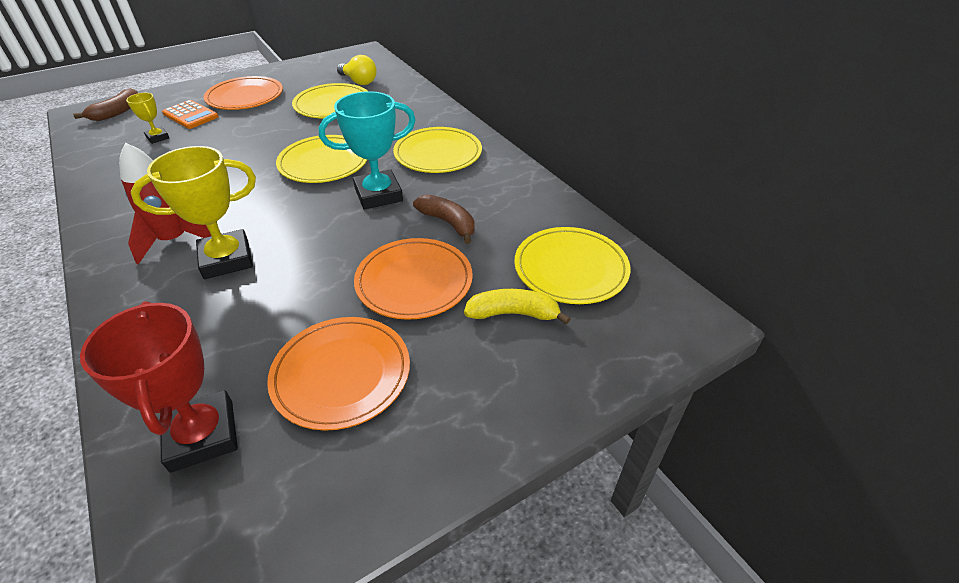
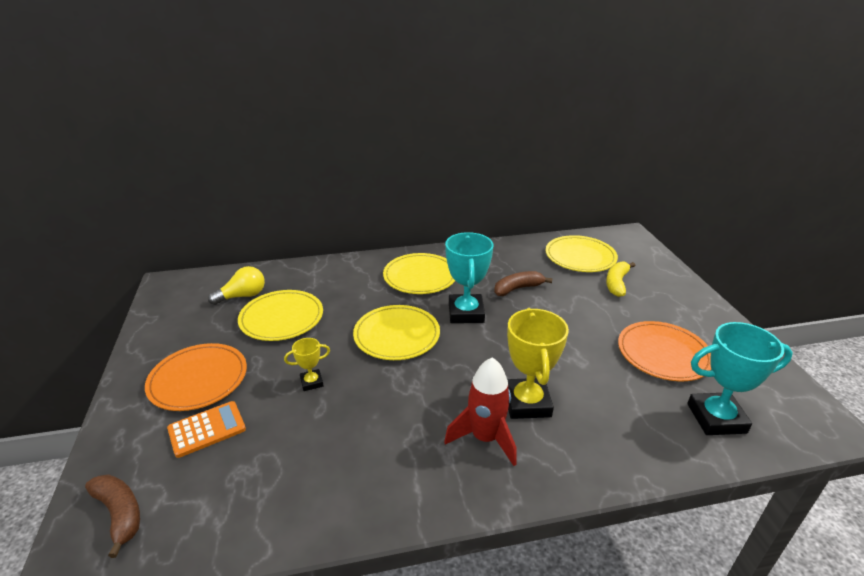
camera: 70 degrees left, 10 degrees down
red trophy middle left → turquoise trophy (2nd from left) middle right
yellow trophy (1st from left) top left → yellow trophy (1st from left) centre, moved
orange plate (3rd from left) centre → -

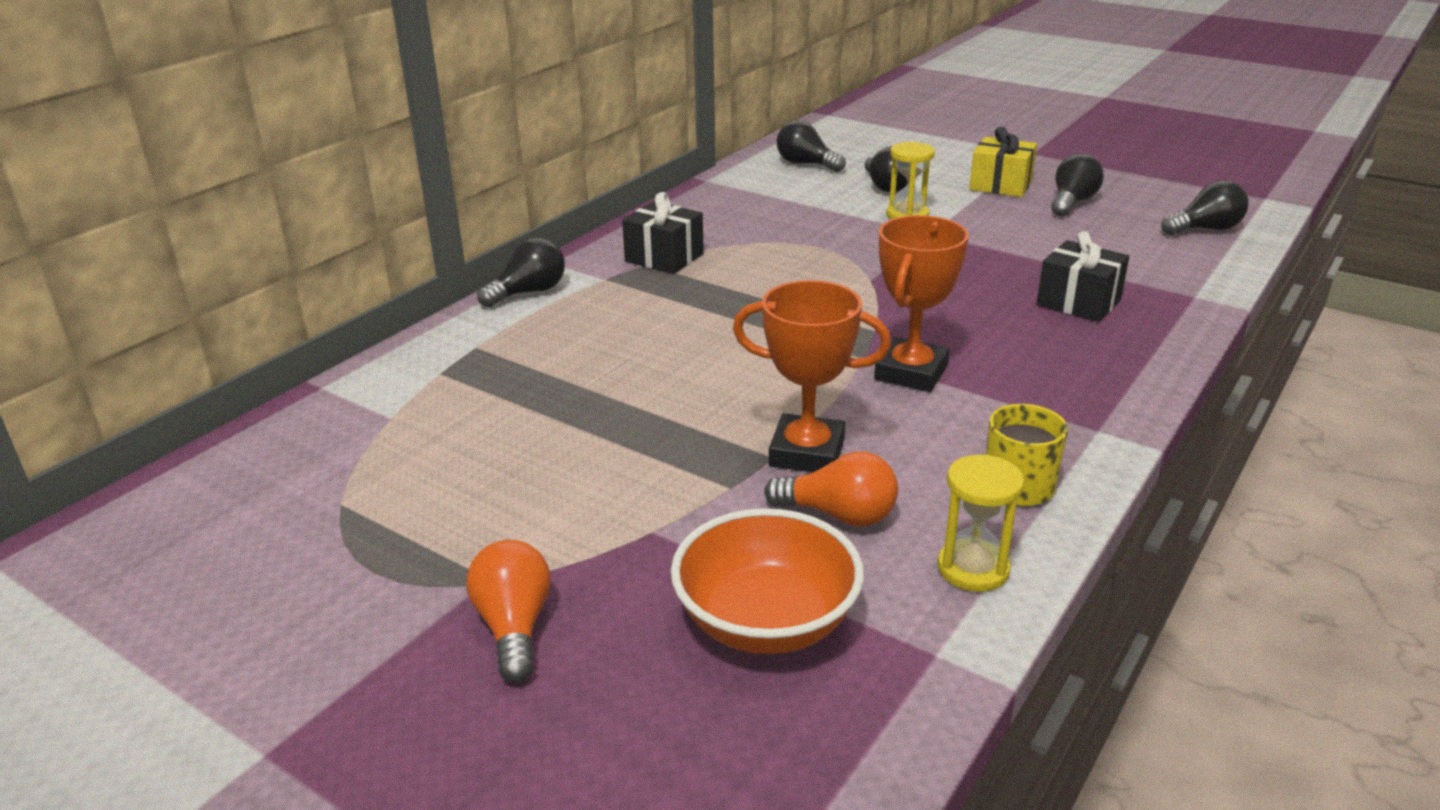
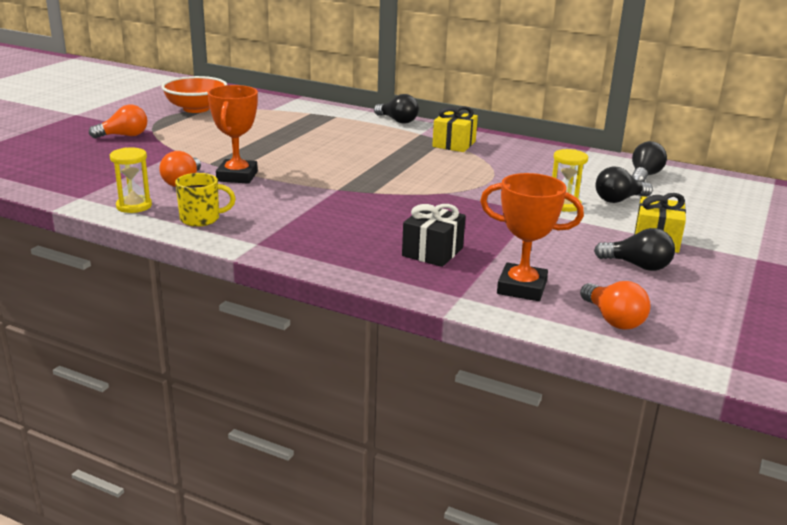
camera: 80 degrees right, 5 degrees down
black gift (1st from left) top centre → yellow gift (1st from left) top centre
orange bowl bottom centre → orange bowl top left, moved
orange trophy (2nd from left) centre → orange trophy (2nd from left) middle right, moved
black light bulb (5th from left) top right → orange light bulb (3rd from left) middle right

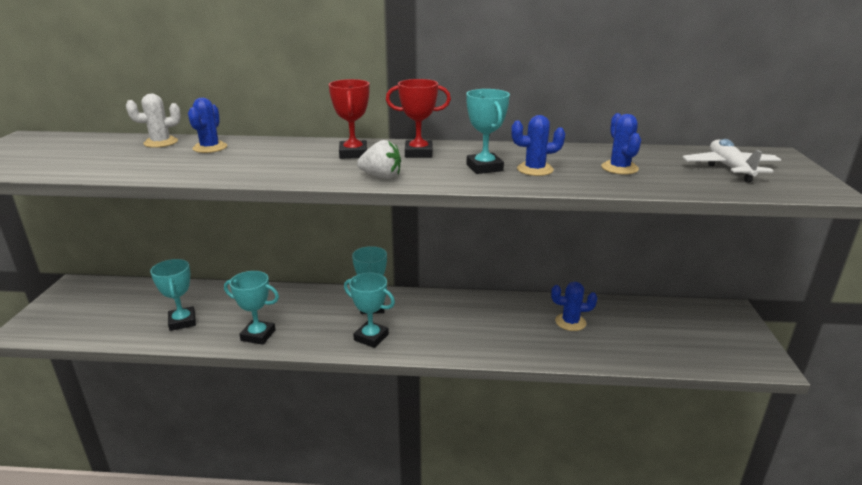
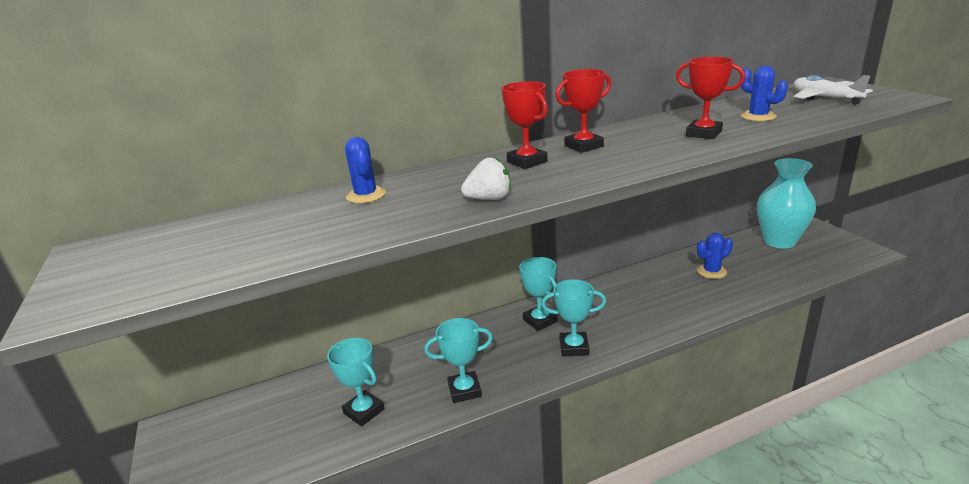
camera: 25 degrees left, 0 degrees up
white cactus top left → -
white strawberry top centre → white strawberry centre, moved
turquoise trophy (5th from left) top centre → -
blue cactus (2nd from left) top centre → red trophy (3rd from left) top right
- → turquoise vase middle right

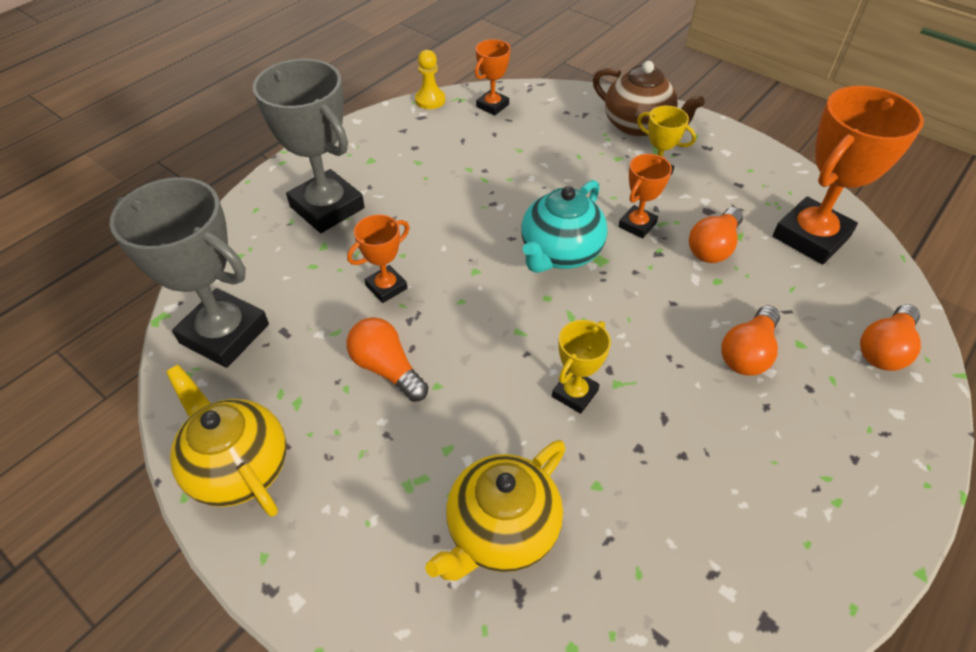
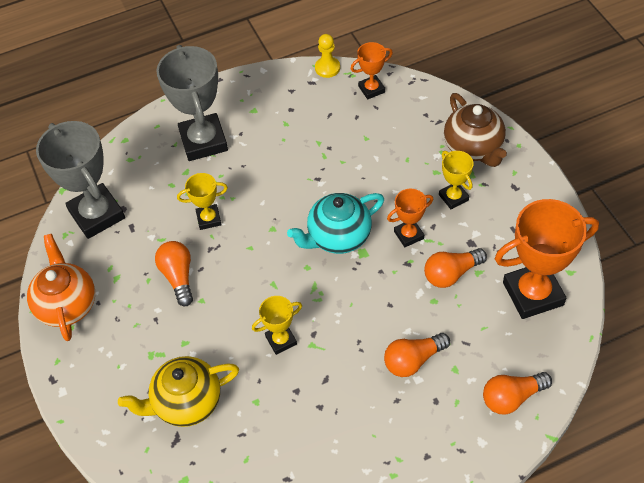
camera: 30 degrees right, 5 degrees up
yellow teapot (1st from left) bottom left → orange teapot middle left
orange trophy (1st from left) centre → yellow trophy (1st from left) middle left

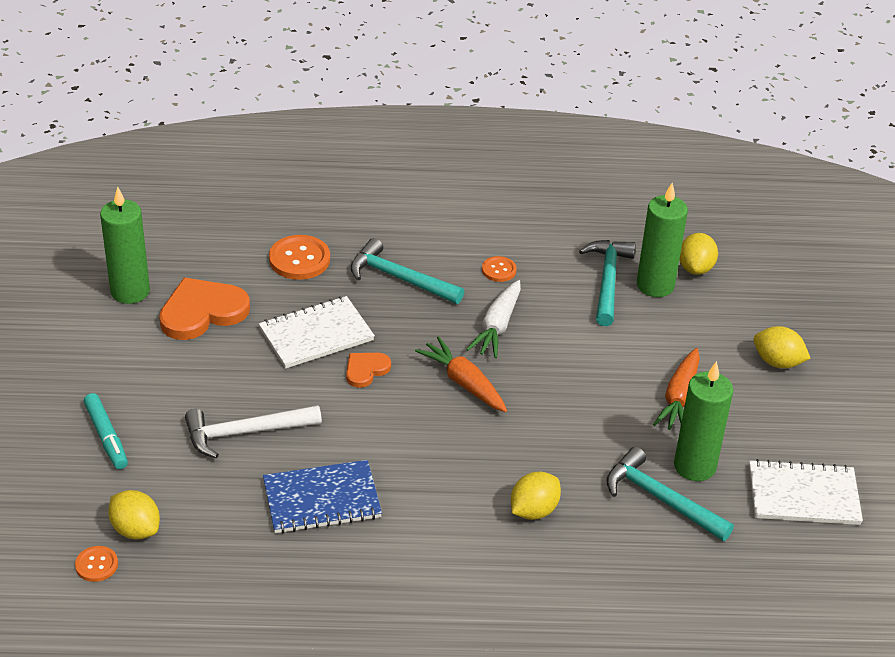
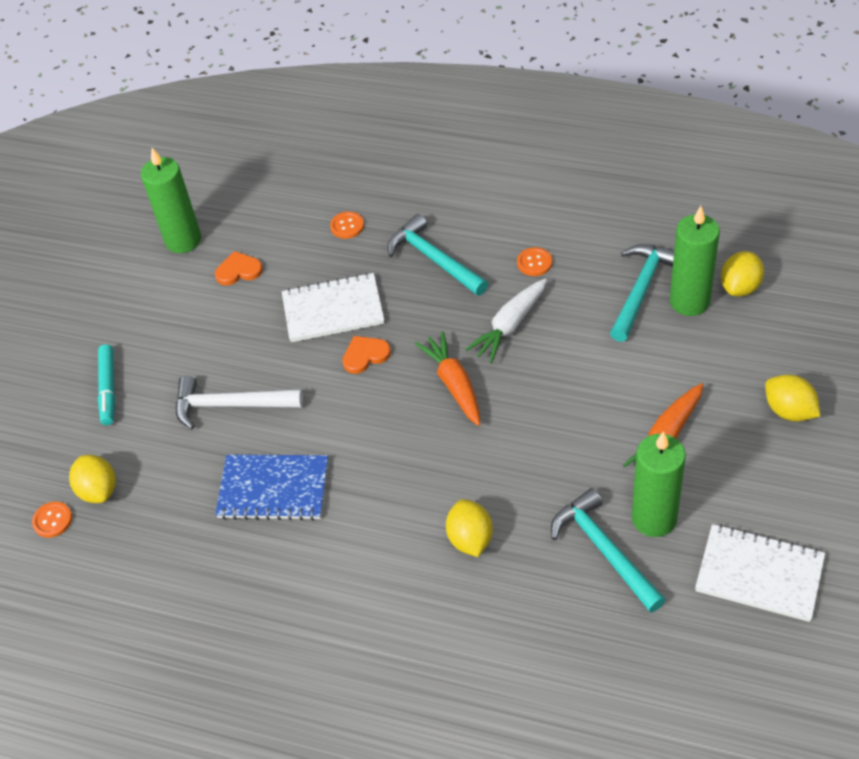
camera: 25 degrees right, 10 degrees up
orange heart (1st from left) middle left, x0.54
orange button (2nd from left) centre → orange button (2nd from left) top centre, x0.57
yellow lemon (2nd from left) bottom centre, 75 degrees counterclockwise

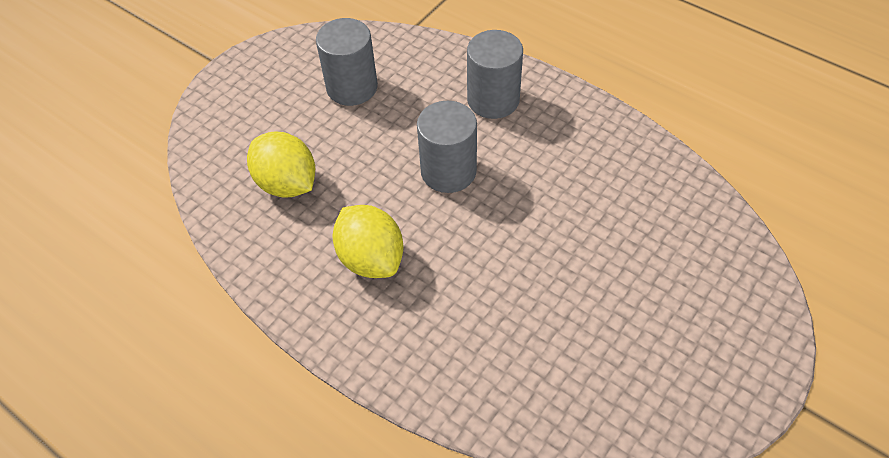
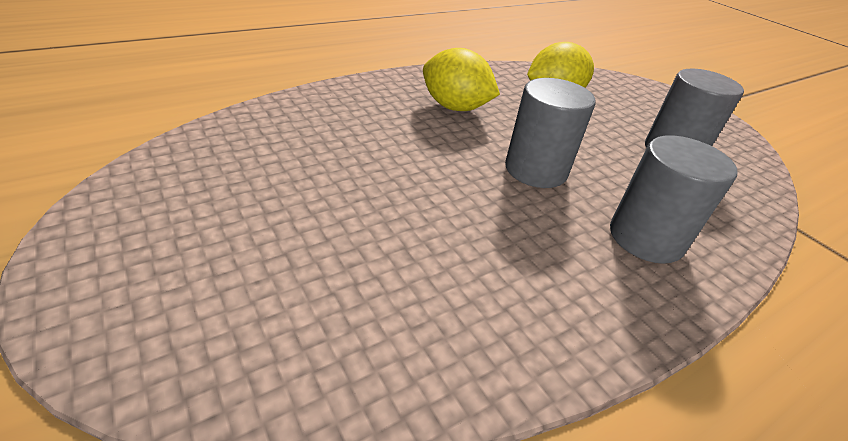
camera: 105 degrees right, 15 degrees down
yellow lemon (2nd from left in the first image) centre → yellow lemon (1st from left) top centre, 45 degrees clockwise

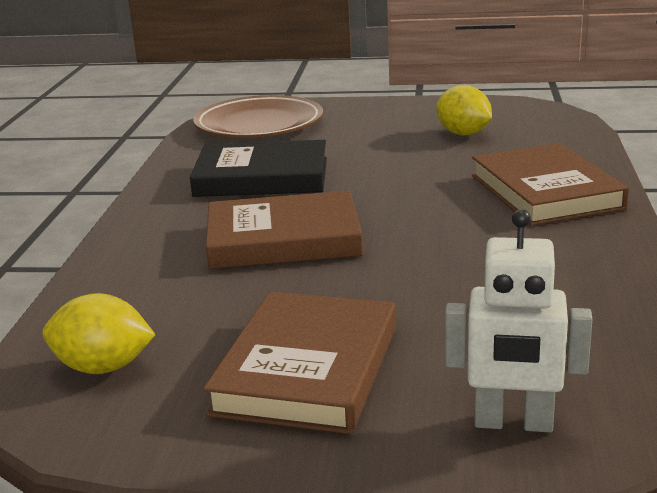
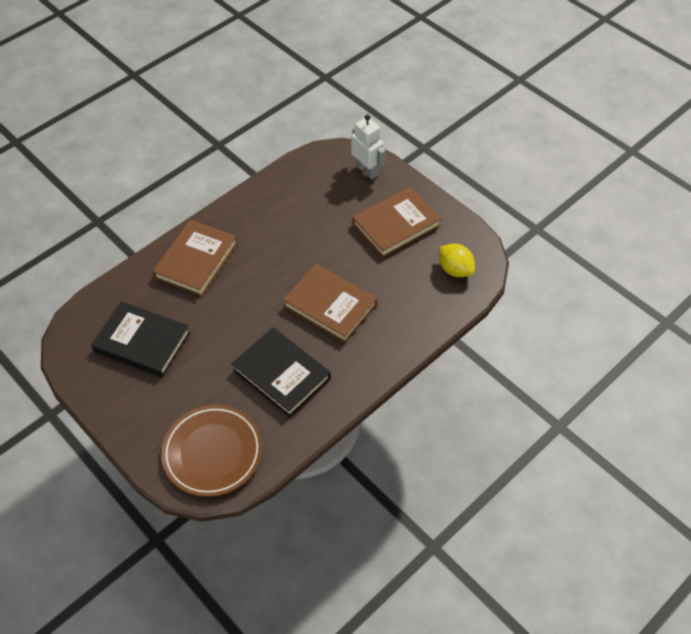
camera: 140 degrees left, 30 degrees up
yellow lemon (2nd from left) top right → black book (1st from left) middle left

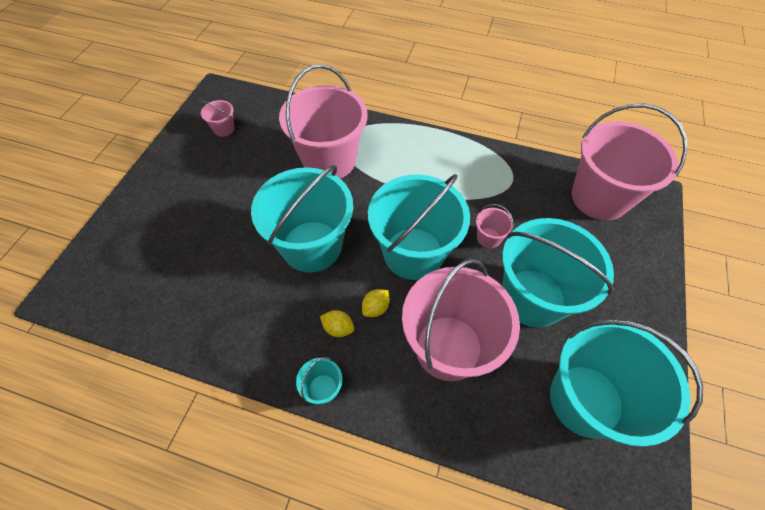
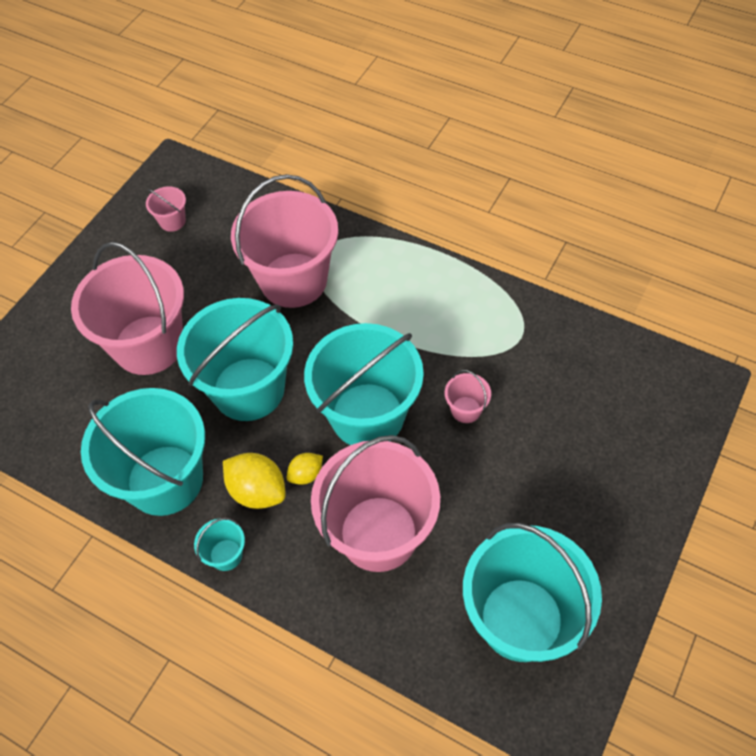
camera: 15 degrees right, 0 degrees up
yellow lemon (1st from left) centre, x1.75
turquoise bucket (4th from left in the first image) middle right → turquoise bucket (1st from left) middle left, moved
pink bucket (5th from left in the first image) top right → pink bucket (1st from left) middle left, moved

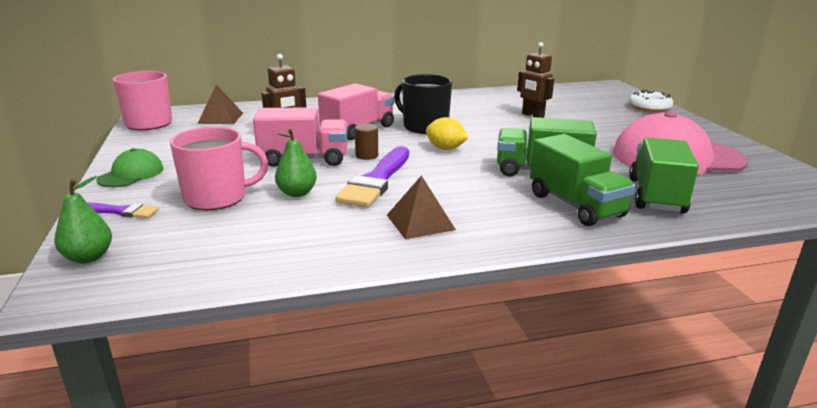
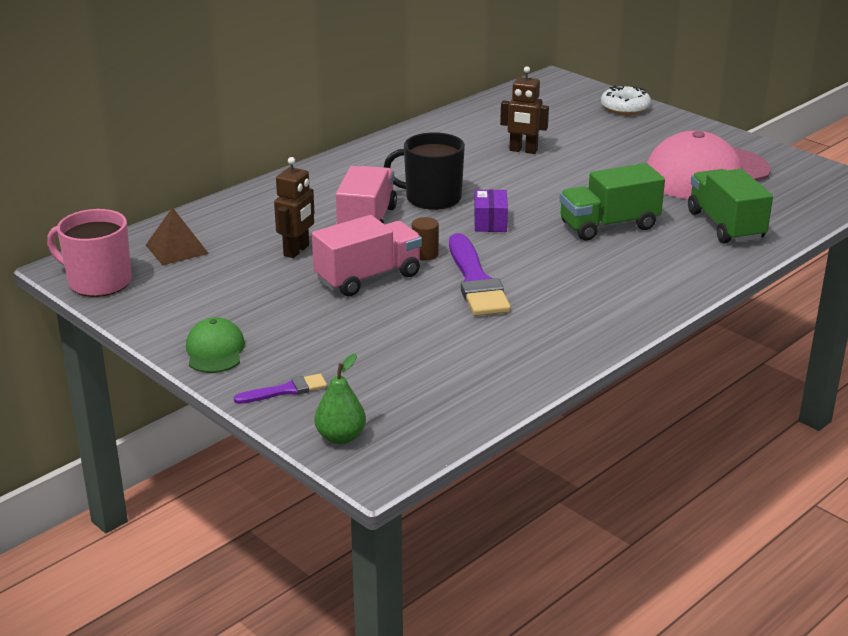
camera: 30 degrees left, 5 degrees up
pink mug (2nd from left) middle left → -
green pear (2nd from left) centre → -
brown pyramid (2nd from left) centre → -
yellow lemon top centre → purple box top centre
green truck (2nd from left) middle right → -

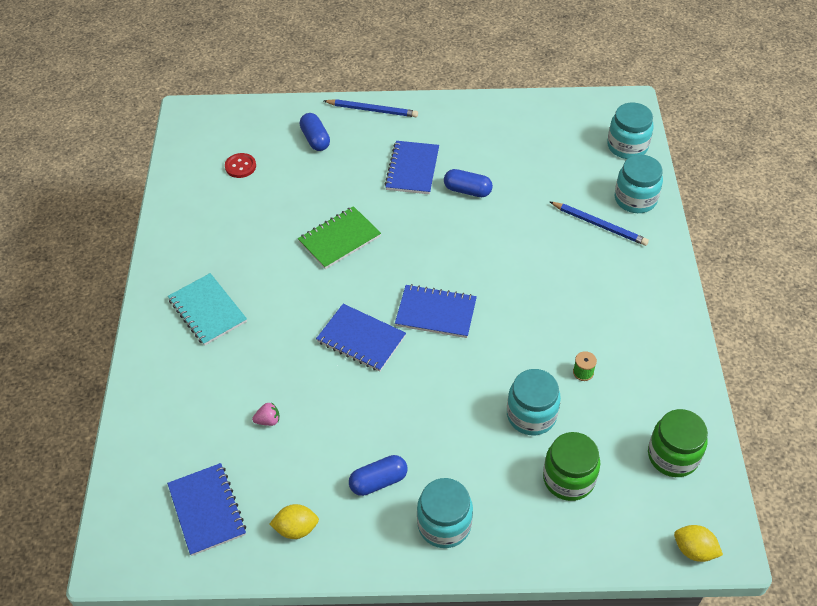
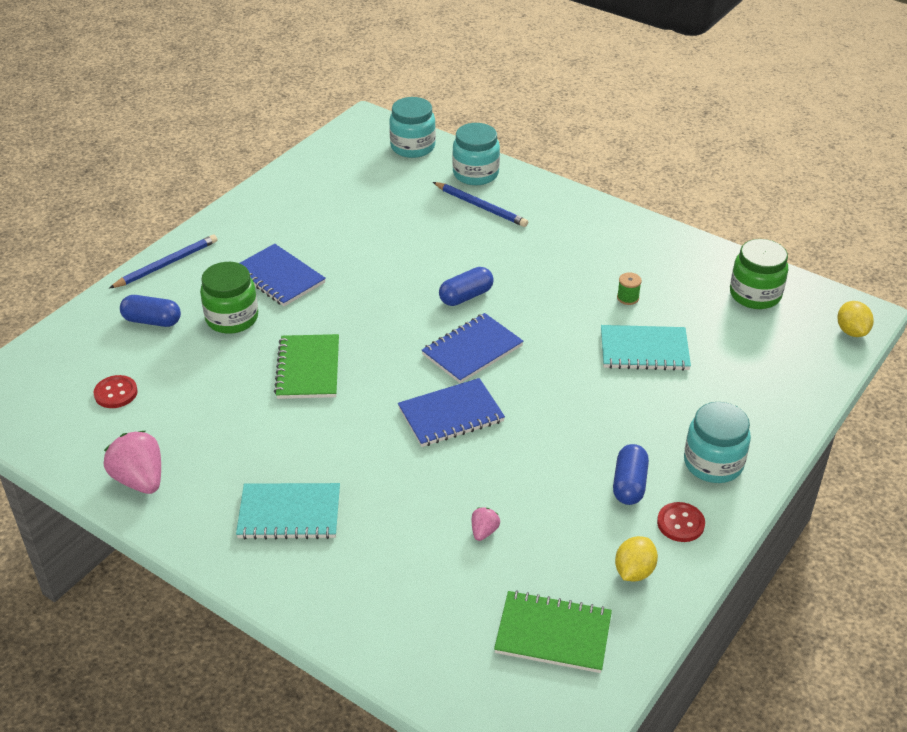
camera: 55 degrees left, 10 degrees down
blue notebook (1st from left) bottom left → green notebook (2nd from left) bottom centre
blue capsule (3rd from left in the first image) top centre → blue capsule (2nd from left) centre, moved
turquoise jar (2nd from left) centre → turquoise notebook (2nd from left) middle right
green jar (1st from left) bottom right → green jar (1st from left) middle left, moved
blue pencil (2nd from left) middle right → blue pencil (2nd from left) top centre, 60 degrees clockwise
yellow lemon (2nd from left) bottom right → yellow lemon (2nd from left) middle right, 75 degrees counterclockwise
- → pink strawberry (1st from left) middle left
- → red button (2nd from left) bottom right

